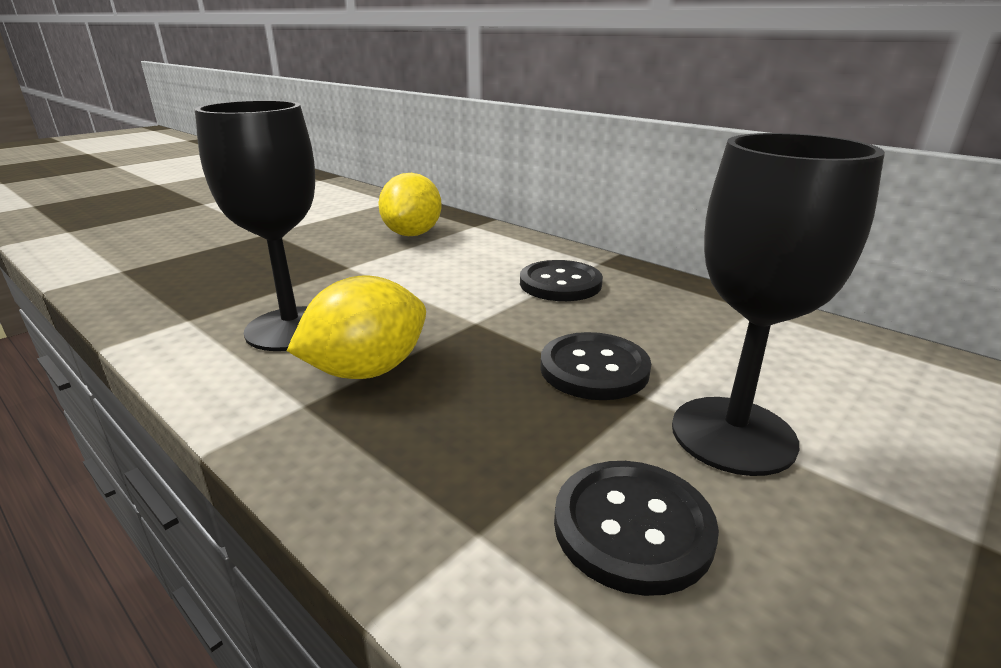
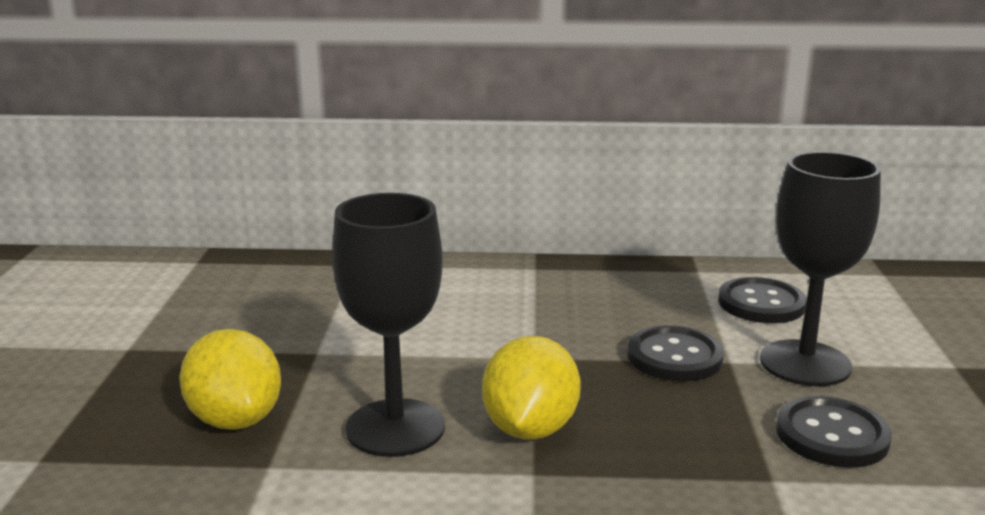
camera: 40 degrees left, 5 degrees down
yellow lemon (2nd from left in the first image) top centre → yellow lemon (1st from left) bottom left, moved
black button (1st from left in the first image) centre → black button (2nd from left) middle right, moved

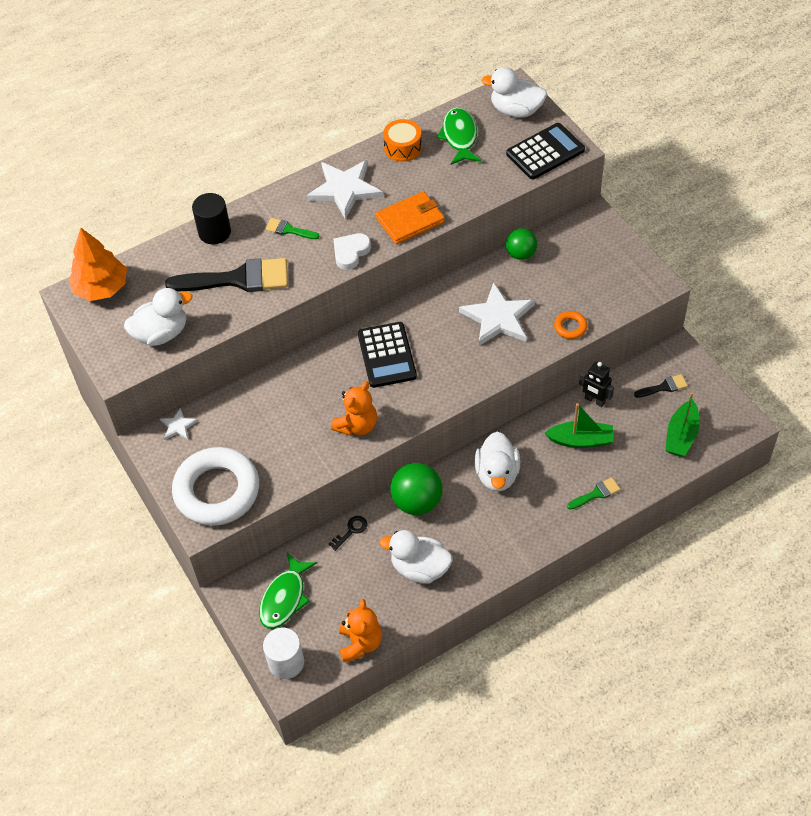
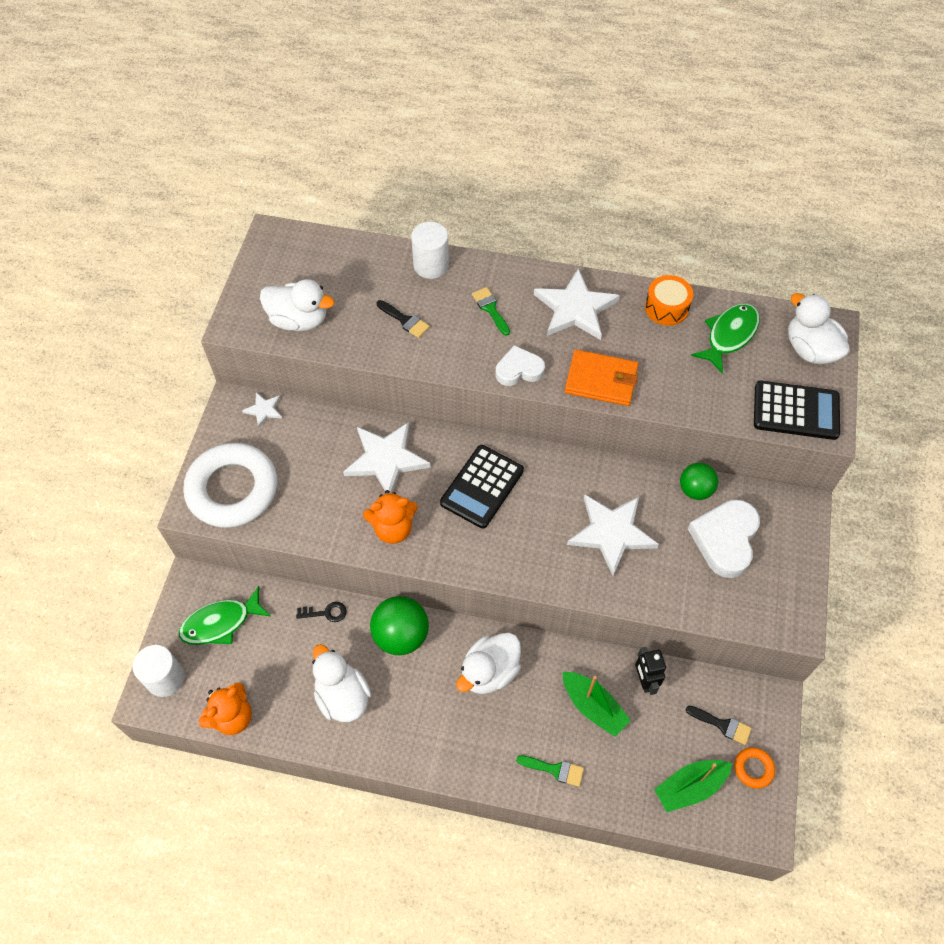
camera: 40 degrees right, 5 degrees up
orange tree top left → -
black brush (1st from left) middle left → black brush (1st from left) centre, x0.46
black cylinder top left → white cylinder (2nd from left) top centre
orange ring middle right → orange ring bottom right, moved
- → white star (2nd from left) centre
- → white heart (2nd from left) middle right

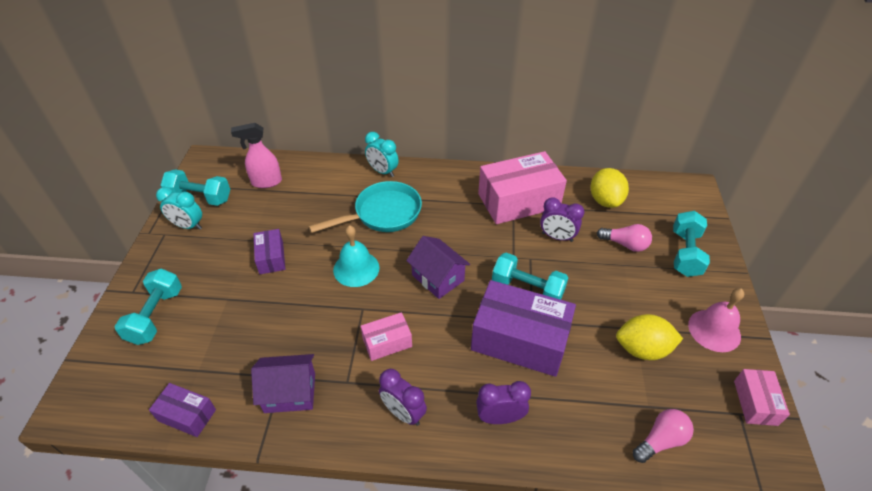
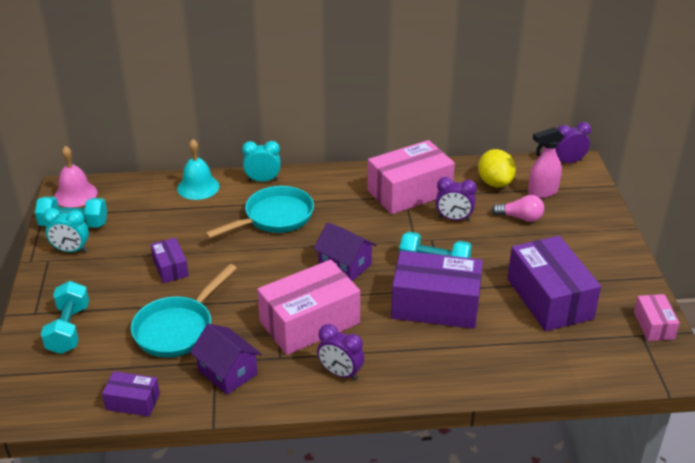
camera: 10 degrees left, 10 degrees down
pink spray bottle top left → pink spray bottle middle right, moved
purple house (1st from left) bottom left, 60 degrees clockwise
turquoise bell centre → turquoise bell middle left, moved
pink box (1st from left) bottom centre → pink box (1st from left) centre, x2.00
turquoise clock (2nd from left) top centre → turquoise clock (2nd from left) centre, 150 degrees clockwise
purple clock (2nd from left in the first image) bottom centre → purple clock (3rd from left) top right, moved
yellow lemon (2nd from left) bottom right → purple box (4th from left) middle right
pink light bulb (2nd from left) bottom right → -
turquoise dumbbell (4th from left) middle right → -
pink bell middle right → pink bell middle left, moved
- → turquoise pan (1st from left) bottom left

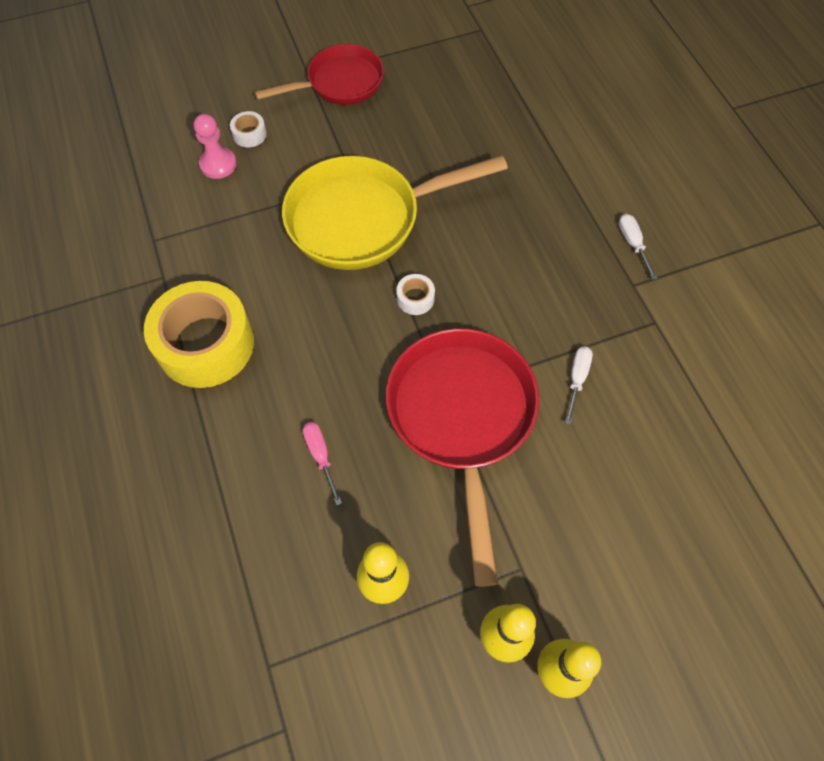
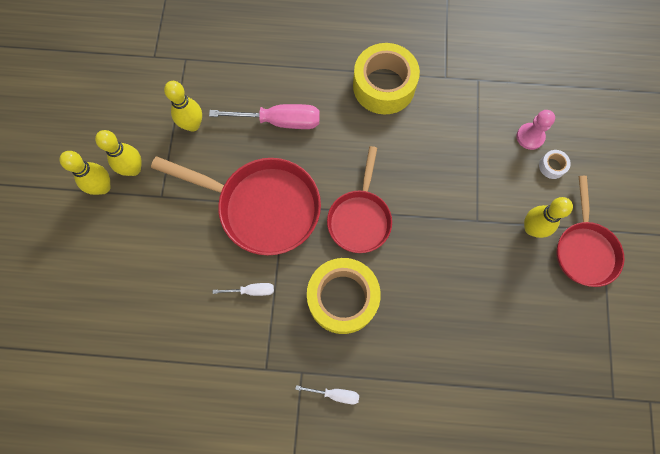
camera: 115 degrees right, 10 degrees up
yellow pan top centre → -
pink screwdriver centre → pink screwdriver top centre, x1.97
white tape (2nd from left) centre → red pan (2nd from left) centre
white screwdriver (1st from left) middle right → white screwdriver (1st from left) centre, 45 degrees counterclockwise
- → yellow tape (1st from left) centre
- → yellow bowling pin (4th from left) middle right

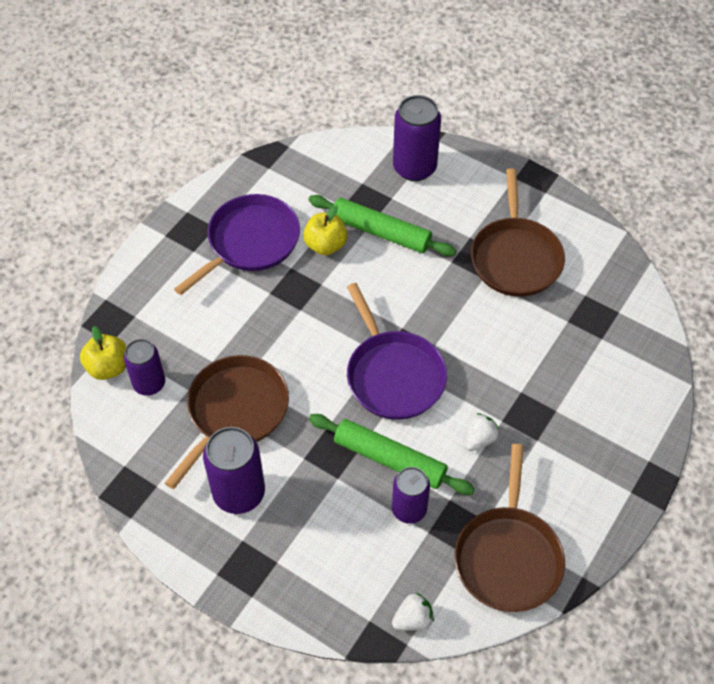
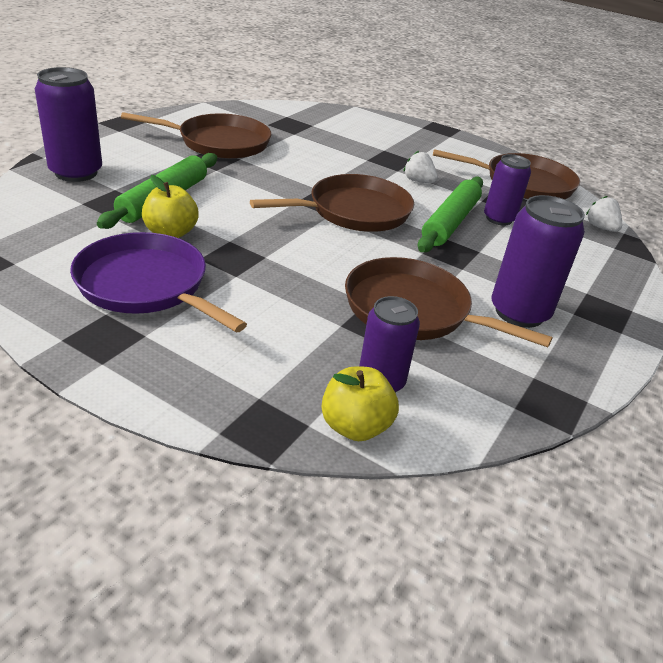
camera: 95 degrees left, 20 degrees down
purple pan (2nd from left) centre → brown pan (2nd from left) top centre

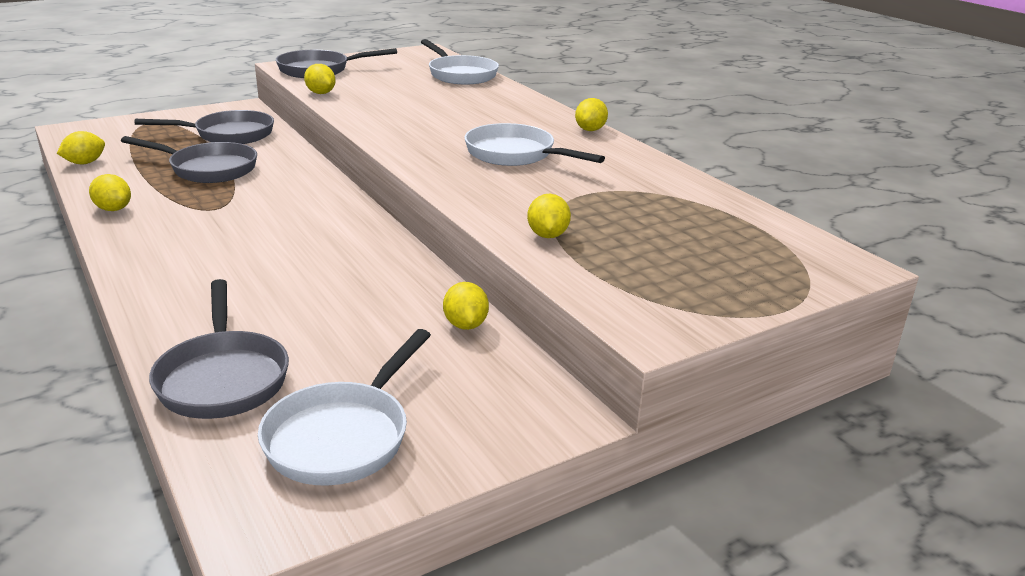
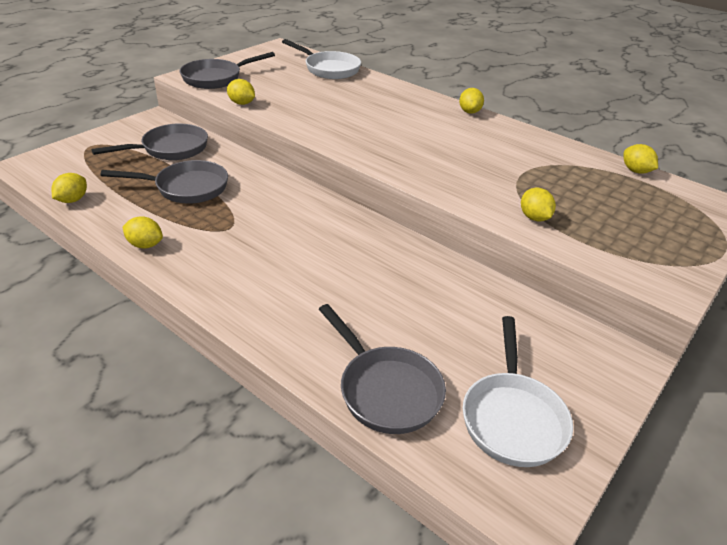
camera: 20 degrees left, 10 degrees up
yellow lemon (4th from left in the first image) centre → yellow lemon (6th from left) top right, moved
white pan (3rd from left) top centre → -

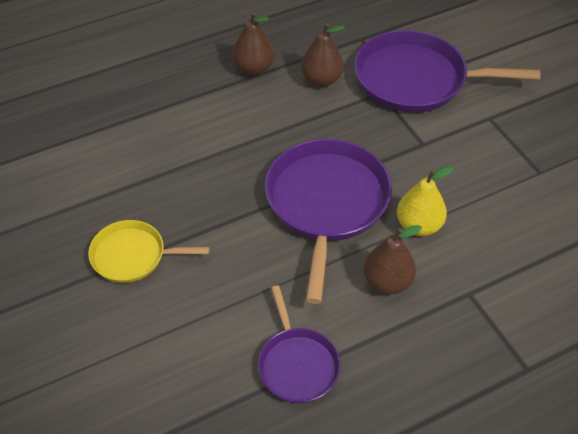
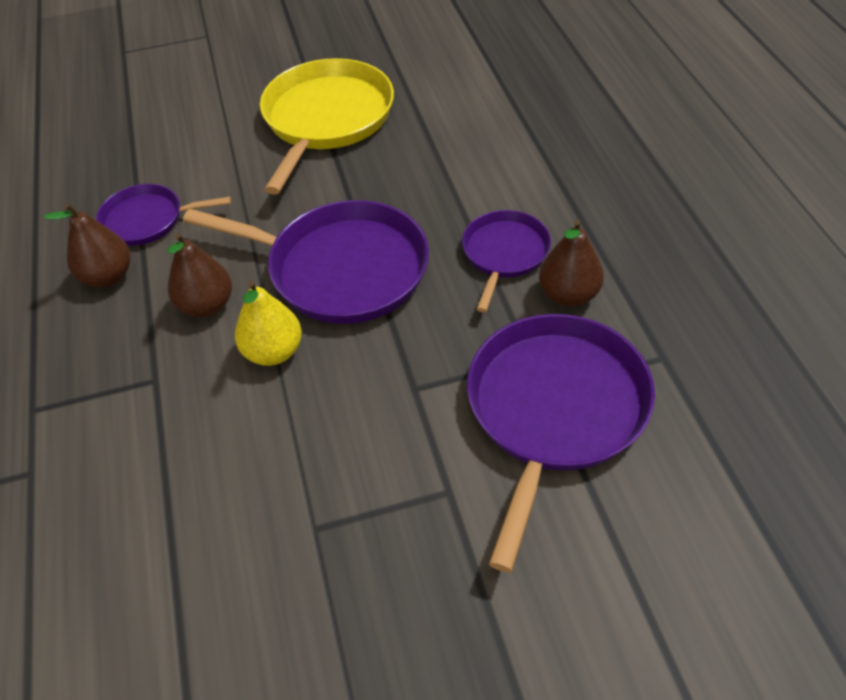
camera: 105 degrees right, 0 degrees up
yellow pan middle left → yellow pan top centre, x1.78
brown pear (1st from left) top centre → brown pear (1st from left) middle left, moved
- → purple pan (3rd from left) centre

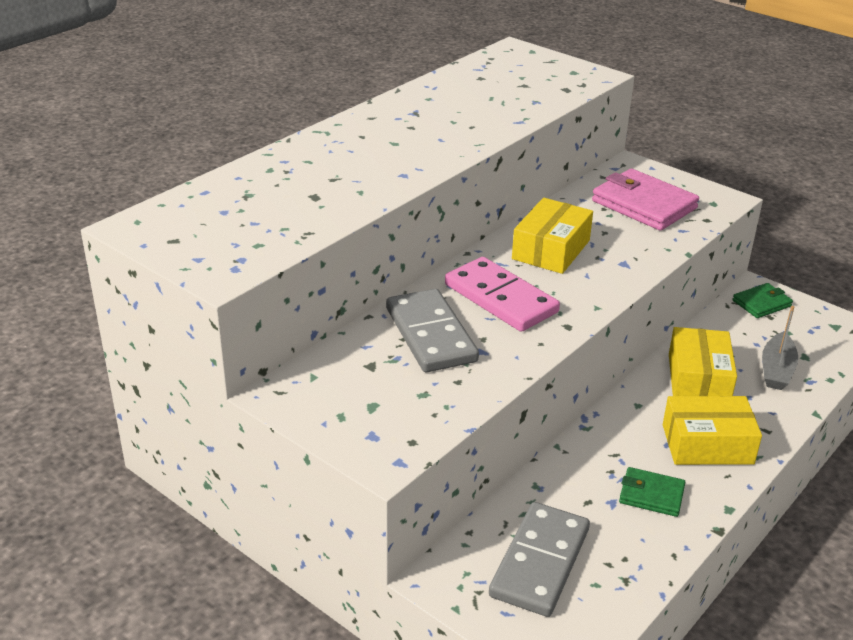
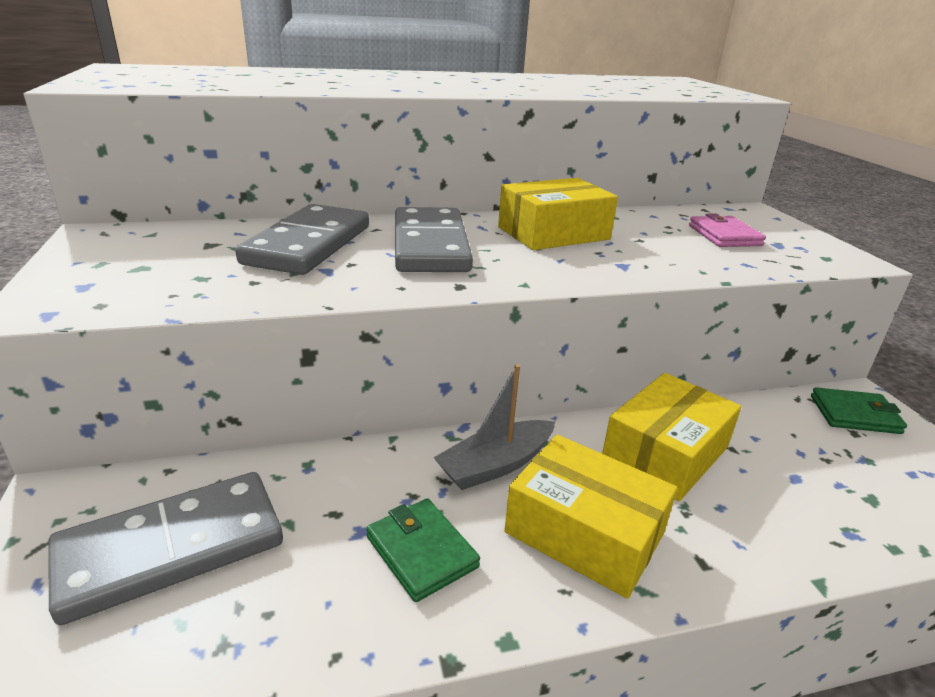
camera: 35 degrees right, 5 degrees down
pink domino centre → grey domino (3rd from left) centre
pink wallet top right, x0.56
grey boat middle right → grey boat centre, moved

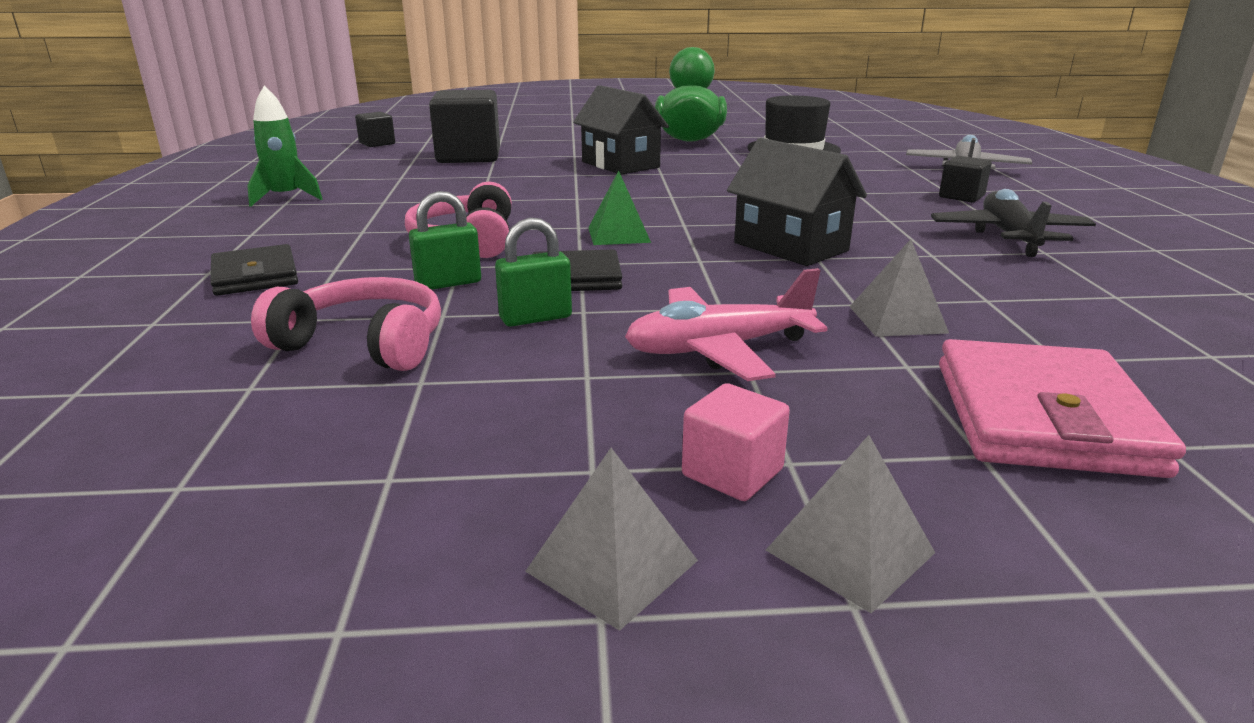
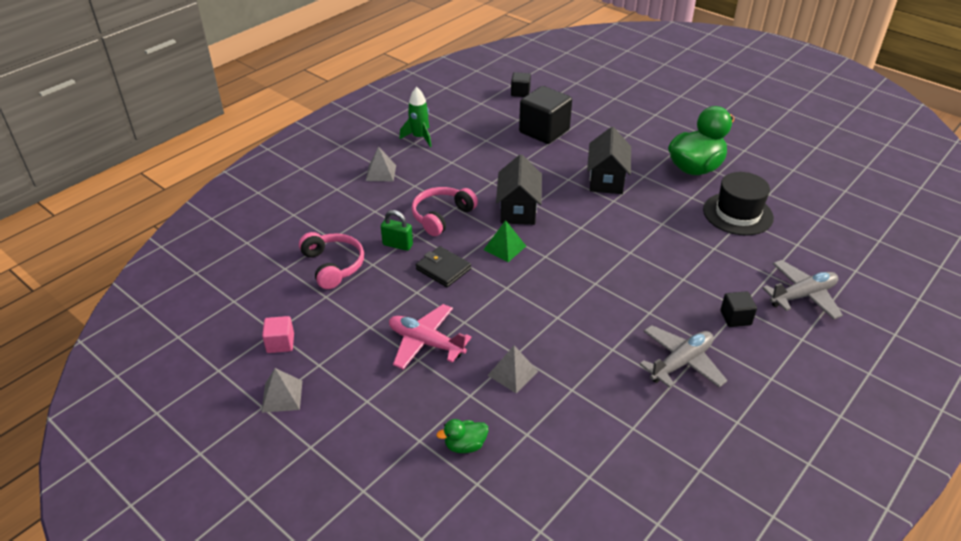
camera: 45 degrees right, 15 degrees up
black wallet (1st from left) middle left → -
green padlock (2nd from left) centre → -
pink cube centre → pink cube middle left, moved
black house (2nd from left in the first image) top centre → black house (1st from left) centre, moved
grey pyramid (2nd from left) bottom right → grey pyramid (2nd from left) top centre, moved
black plane top right → grey plane (1st from left) middle right
pink wallet middle right → green duck (1st from left) bottom centre

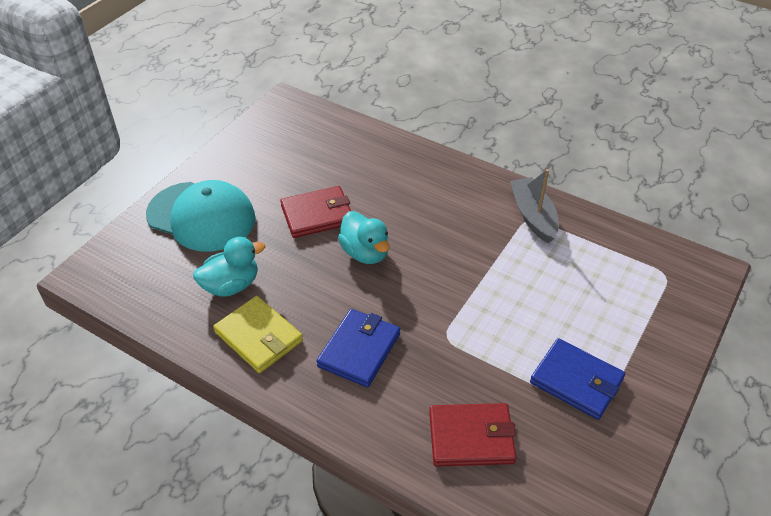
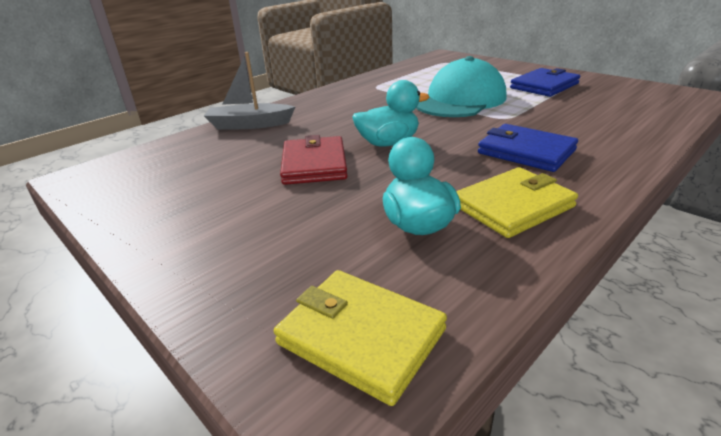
camera: 75 degrees left, 15 degrees down
turquoise cap middle left → turquoise cap top centre, moved
red wallet (2nd from left) bottom centre → -
grey boat middle right → grey boat top centre, moved
- → yellow wallet (1st from left) bottom centre

